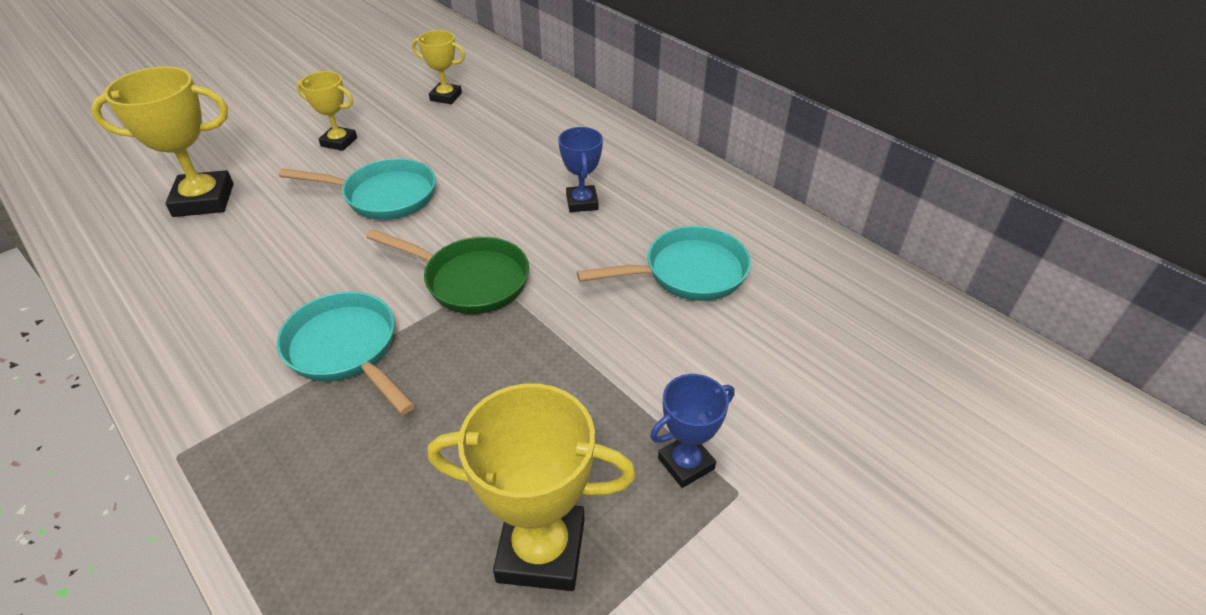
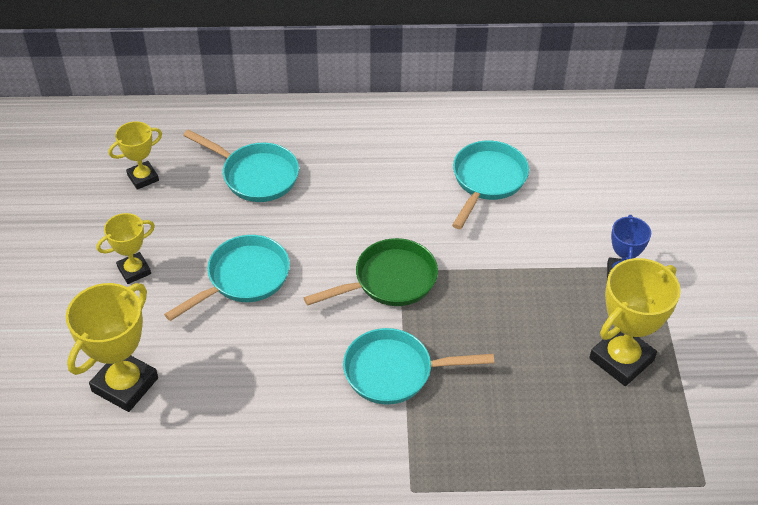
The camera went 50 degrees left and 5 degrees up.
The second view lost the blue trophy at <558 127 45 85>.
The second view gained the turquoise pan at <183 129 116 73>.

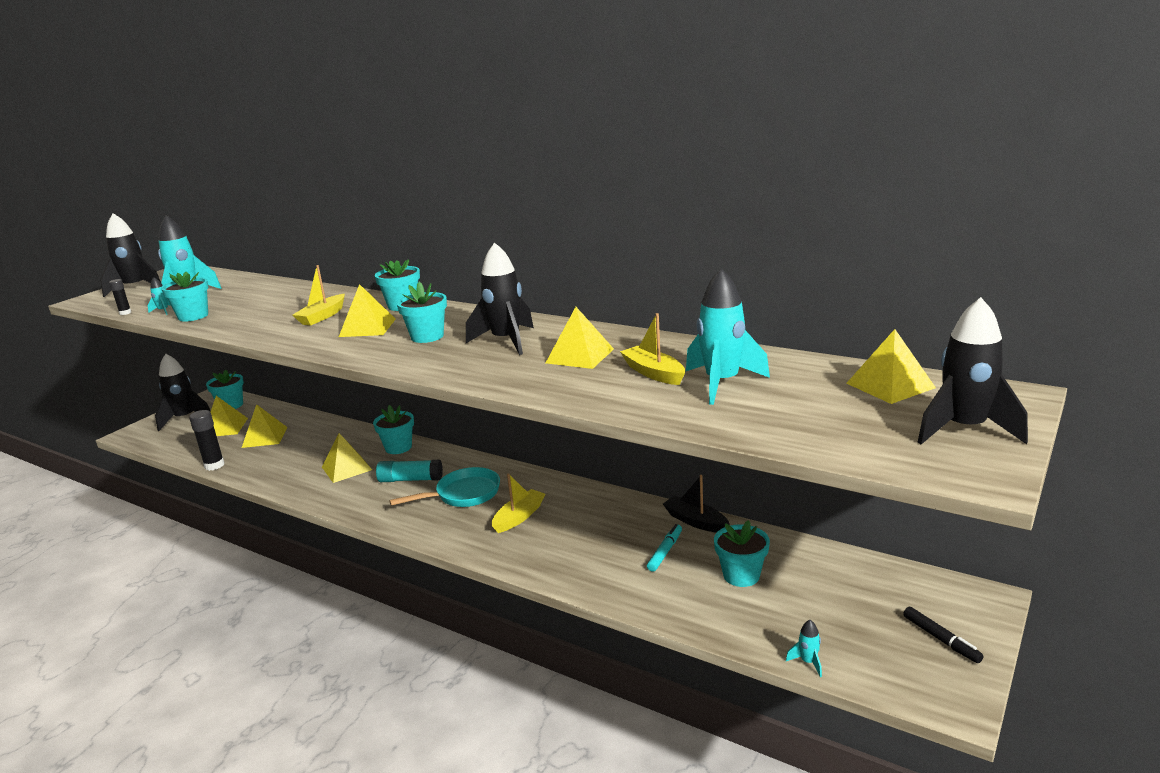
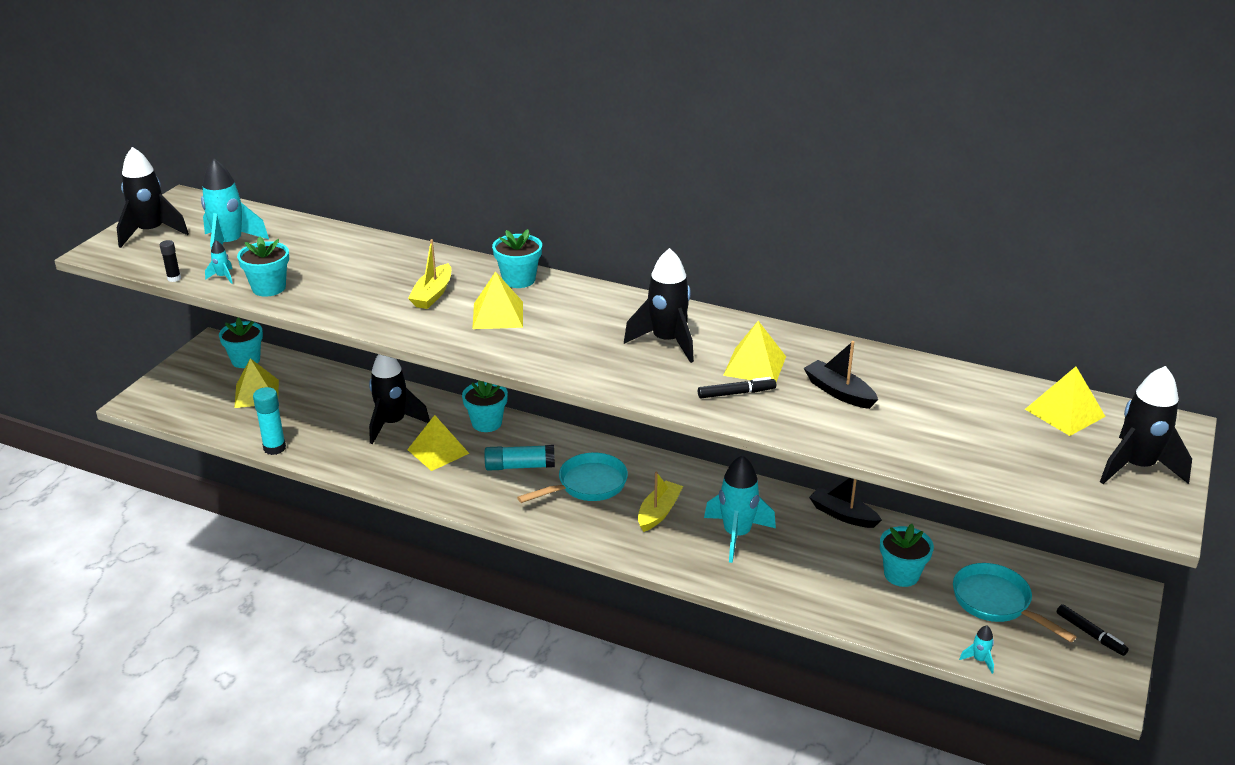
The camera went 10 degrees left and 10 degrees up.
The second view lost the yellow pyramid at <242 404 45 44>.
The second view lost the turquoise flower pot at <397 282 50 61>.
The second view lost the turquoise marker at <647 524 35 48>.
The second view gained the black marker at <698 377 78 21>.
The second view gained the turquoise pan at <953 563 123 79>.
The black rocket ended up elsewhere, having gone from <155 354 56 77> to <369 354 61 90>.
The turquoise rocket ended up elsewhere, having gone from <686 269 84 136> to <704 455 72 108>.
What was the black glue stick at <189 410 36 61> turned into the turquoise glue stick at <253 387 33 68>.
What was the yellow boat at <620 313 65 72> turned into the black boat at <804 341 74 68>.

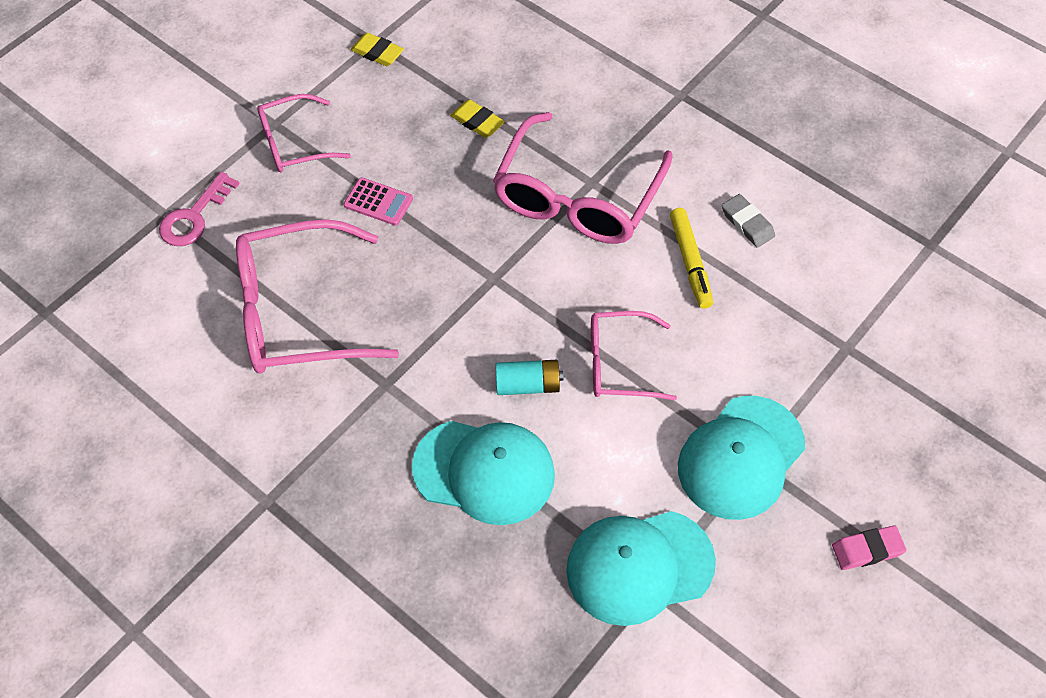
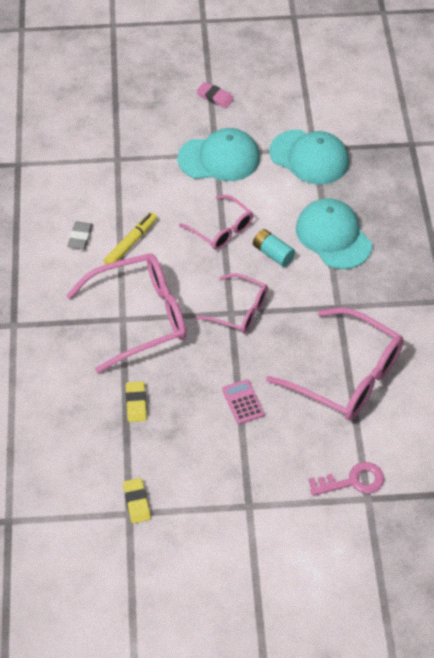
The camera went 135 degrees left and 5 degrees down.
The pink glasses ended up elsewhere, having gone from <257 94 94 78> to <196 273 72 60>.

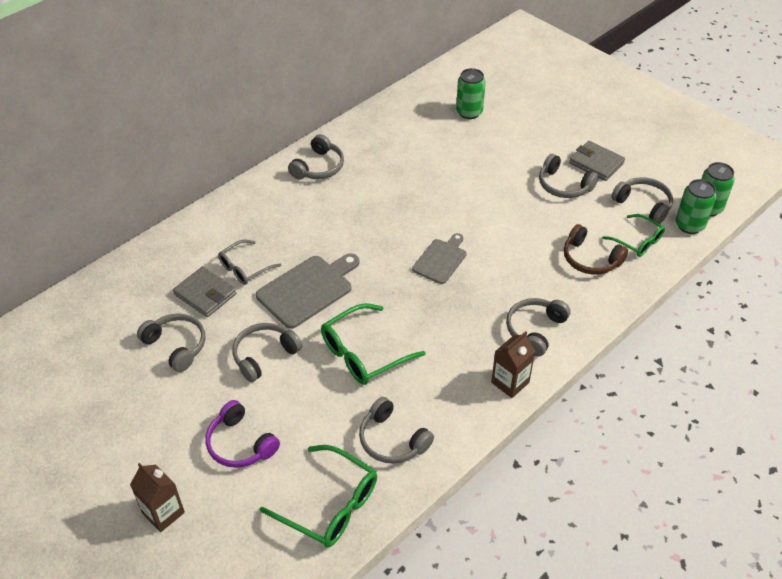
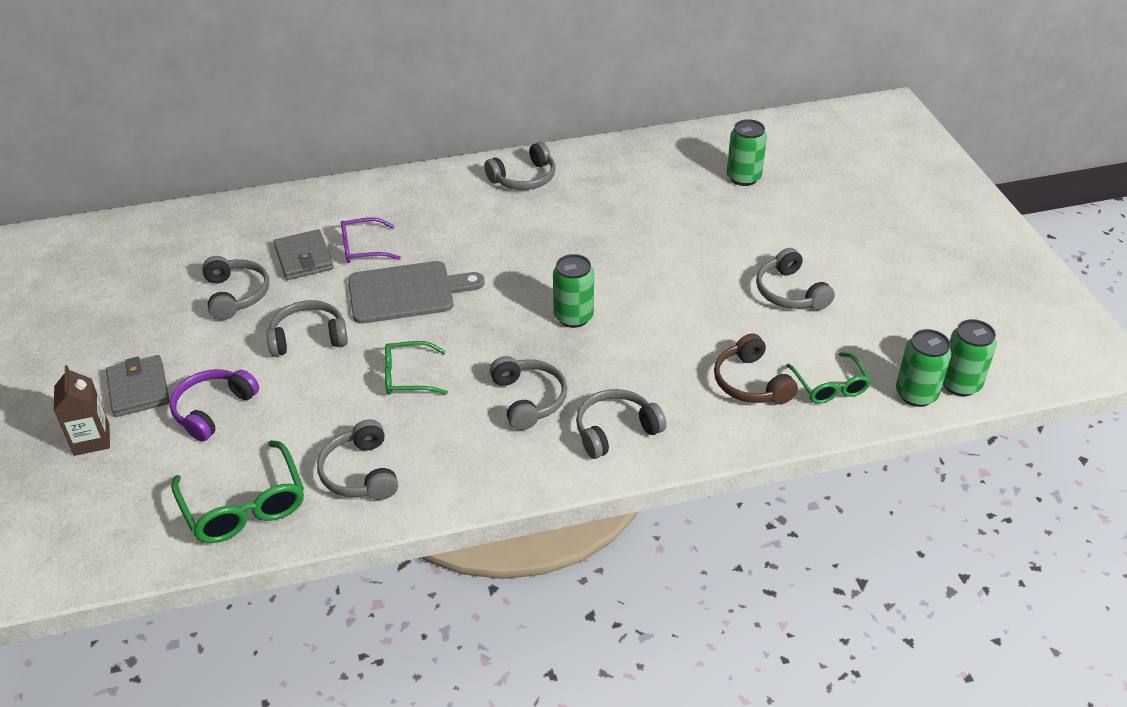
The camera went 30 degrees right and 5 degrees down.
The second view lost the brown carton at <491 331 44 67>.
The grey wallet ended up elsewhere, having gone from <569 141 56 40> to <106 355 64 62>.
The grey headphones ended up elsewhere, having gone from <611 177 62 47> to <490 356 77 74>.
Where the grey cutting board stood at <412 233 55 51>, the green can came to stand at <553 254 41 74>.
What was the grey glasses at <218 240 64 45> turned into the purple glasses at <341 217 60 46>.
The purple headphones at <206 400 74 68> ended up facing another way, 45 degrees clockwise from before.
The size of the green glasses at <321 303 105 82> changed by a factor of 0.64.

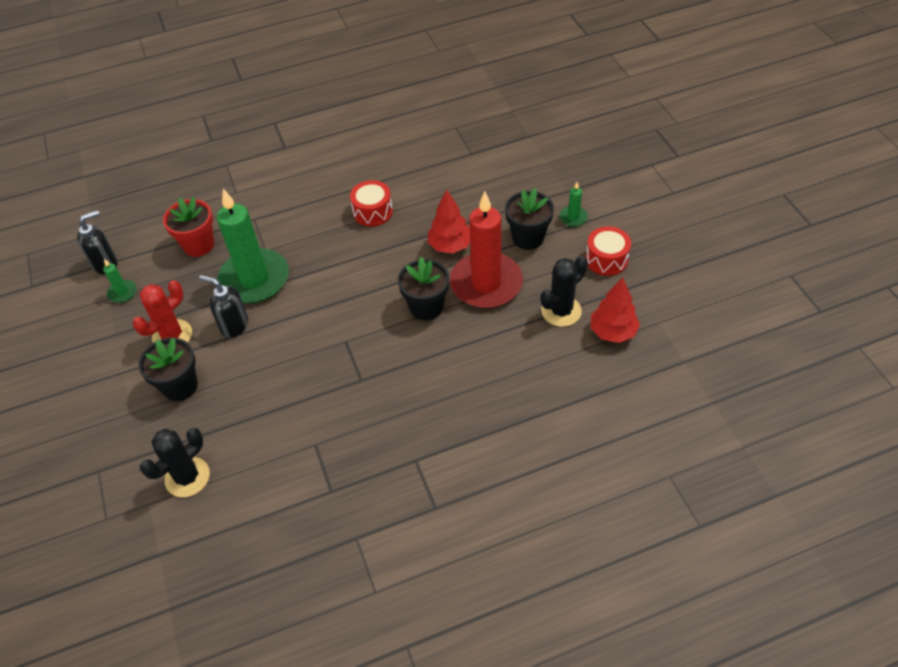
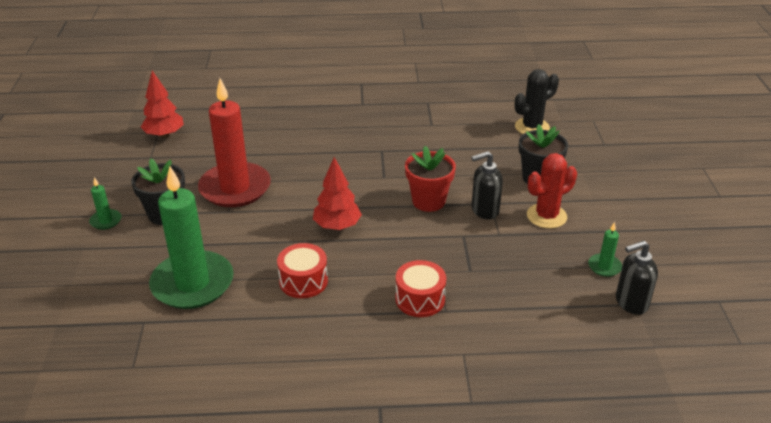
The camera went 165 degrees left and 15 degrees down.
The second view lost the black flower pot at <398 257 51 64>.
The second view lost the black cactus at <541 256 47 71>.
The red flower pot ended up elsewhere, having gone from <163 197 51 60> to <405 146 51 66>.
The green candle ended up elsewhere, having gone from <217 189 72 114> to <149 166 85 143>.
The red tree ended up elsewhere, having gone from <428 189 42 64> to <313 157 49 73>.
The red drum ended up elsewhere, having gone from <586 226 45 50> to <395 260 51 57>.
The black soap dispenser at <199 275 49 63> ended up facing another way, 120 degrees clockwise from before.

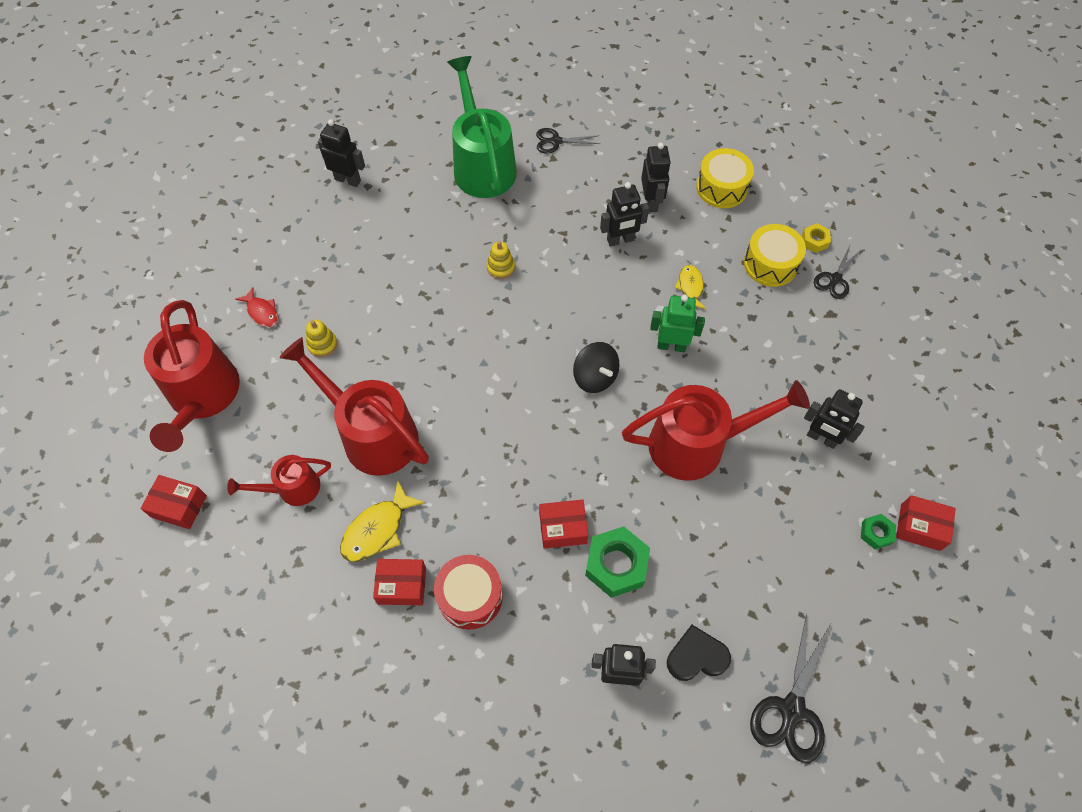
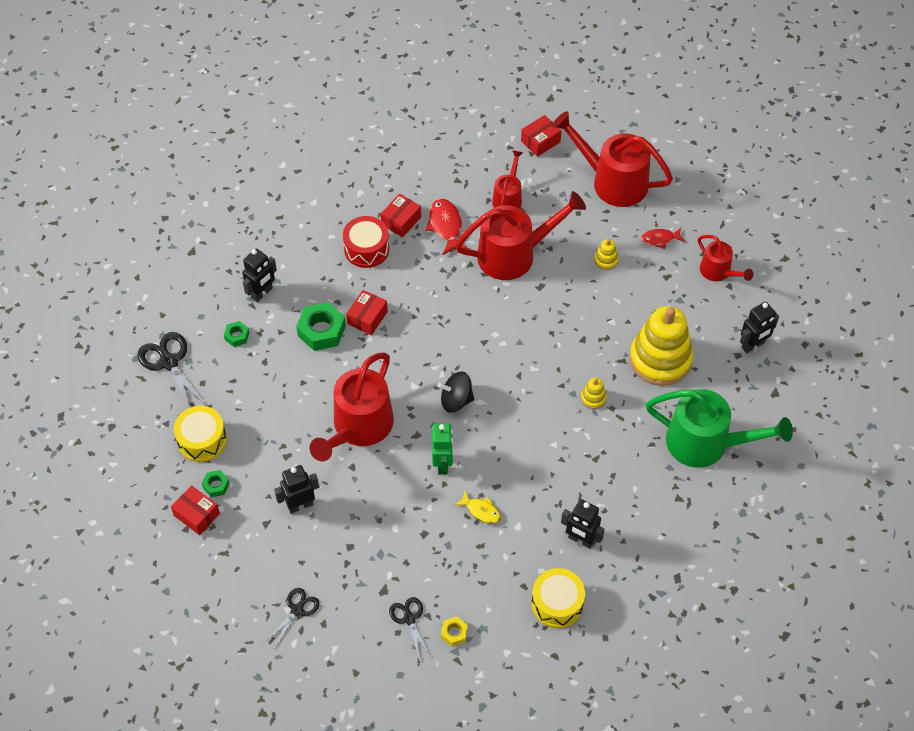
The camera went 125 degrees right and 5 degrees down.
The second view lost the black robot at <600 182 49 65>.
The second view gained the yellow stacking toy at <630 306 63 80>.
The second view gained the red watering can at <698 235 55 46>.
The black scissors ended up elsewhere, having gone from <536 128 64 26> to <265 588 55 60>.
The yellow drum ended up elsewhere, having gone from <744 224 62 63> to <174 406 53 56>.
Where the black heart stood at <667 625 64 56>, the green nut came to stand at <224 321 25 26>.
What was the yellow fish at <340 480 85 82> turned into the red fish at <426 199 43 56>.
The green robot at <650 295 55 57> ended up facing another way, 45 degrees counterclockwise from before.
The red box at <896 495 60 56> ended up facing another way, 75 degrees clockwise from before.

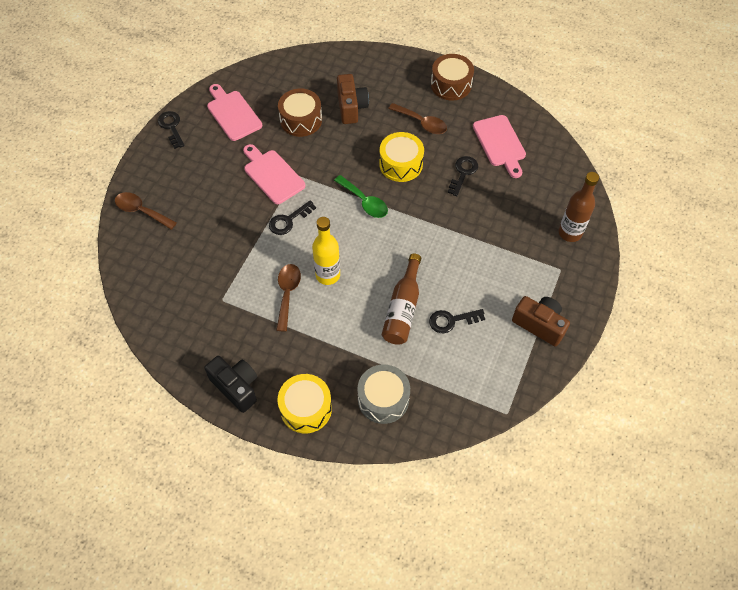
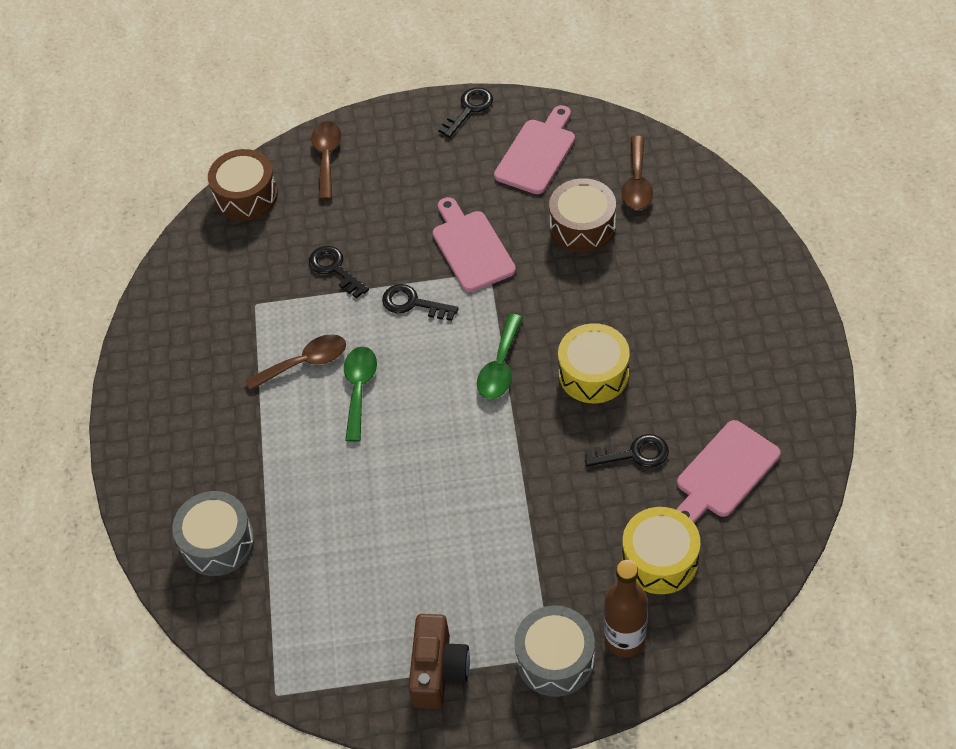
The camera went 65 degrees right and 5 degrees down.
The second view lost the black camera at <204 356 53 57>.
The second view lost the brown camera at <337 74 32 50>.
The second view lost the brown bottle at <382 254 39 91>.
The second view gained the grey drum at <515 606 80 91>.
The yellow drum ended up elsewhere, having gone from <278 374 54 59> to <622 507 78 87>.
The brown spoon ended up elsewhere, having gone from <388 103 59 31> to <622 136 31 74>.
The black key ended up elsewhere, having gone from <429 309 56 24> to <309 246 60 53>.
The brown drum ended up elsewhere, having gone from <431 54 43 47> to <208 149 70 72>.
Where the yellow bottle stood at <312 217 28 68>, the green spoon came to stand at <344 347 33 95>.
The pink cutting board at <243 144 63 60> ended up facing another way, 45 degrees counterclockwise from before.

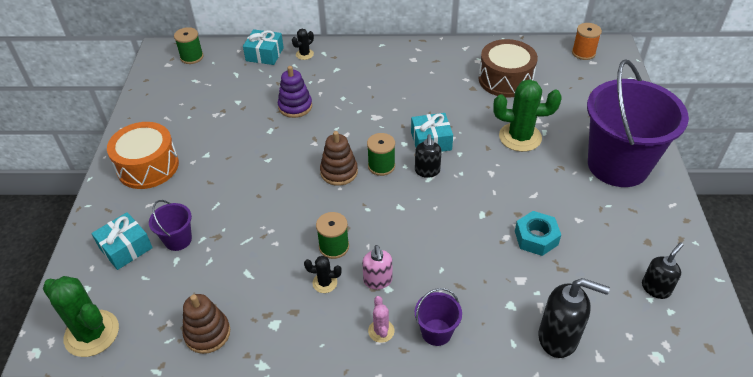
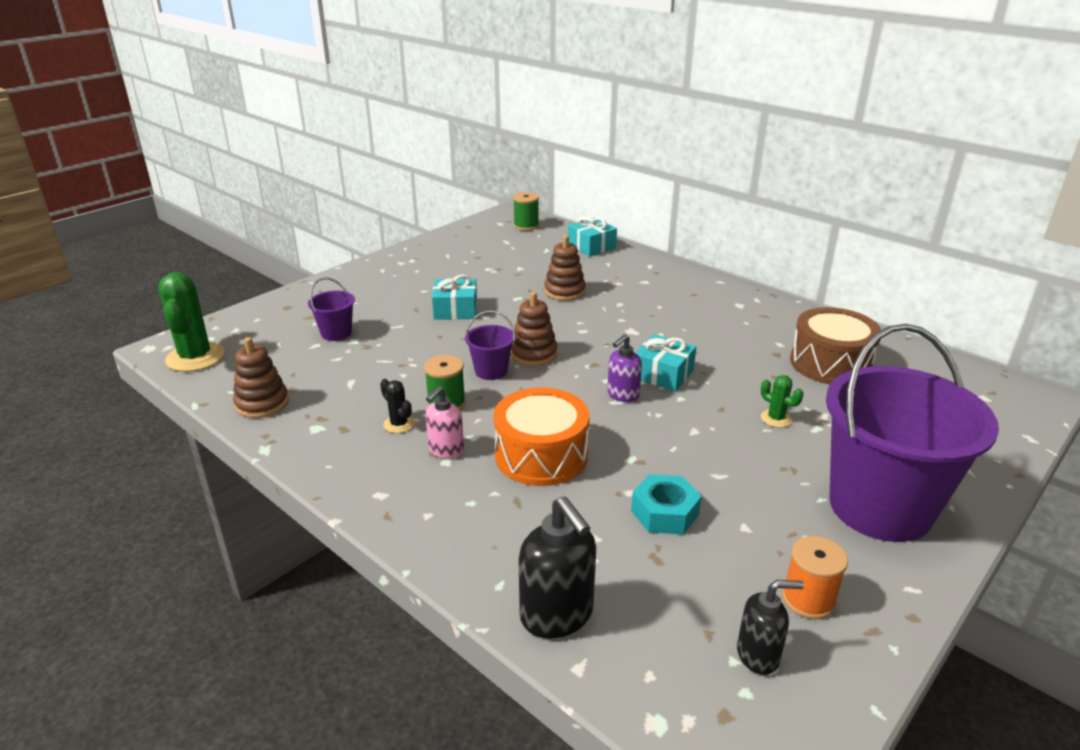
The camera went 40 degrees right and 15 degrees down.
The second view lost the black cactus at <292 29 22 31>.
The second view lost the green spool at <367 133 28 43>.
The second view lost the pink cactus at <368 296 27 47>.
The turquoise gift ended up elsewhere, having gone from <91 212 62 58> to <432 275 45 45>.
The orange drum ended up elsewhere, having gone from <107 122 72 67> to <494 387 96 99>.
The purple bucket ended up elsewhere, having gone from <415 288 47 58> to <465 311 50 69>.
The orange spool ended up elsewhere, having gone from <572 23 30 37> to <782 536 66 83>.
What was the purple stacking toy at <278 66 34 52> turned into the brown stacking toy at <544 235 42 66>.
What was the black soap dispenser at <415 134 27 44> turned into the purple soap dispenser at <607 334 35 68>.
The size of the green cactus at <493 79 69 73> changed by a factor of 0.49.

